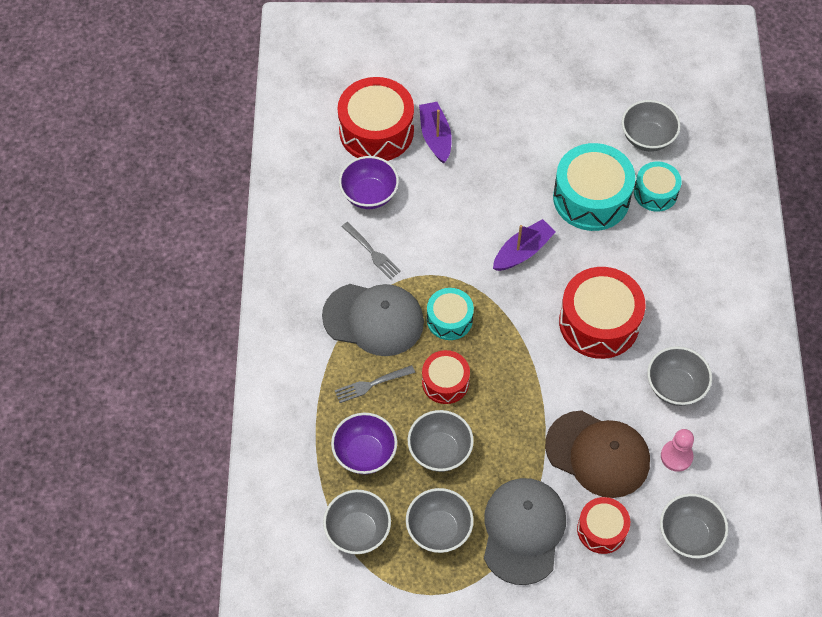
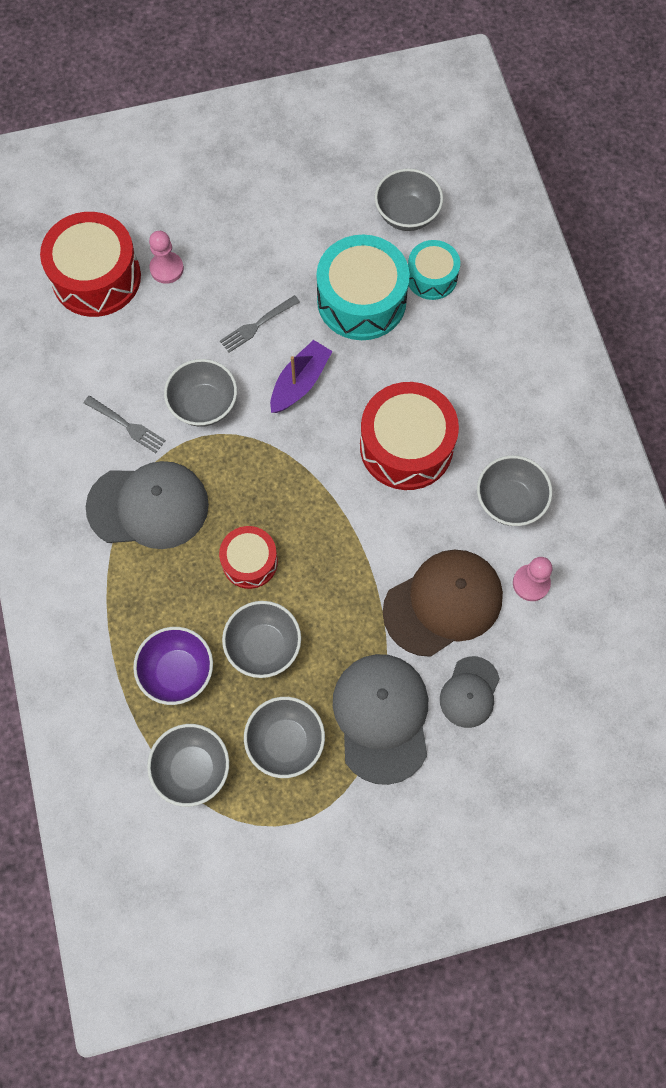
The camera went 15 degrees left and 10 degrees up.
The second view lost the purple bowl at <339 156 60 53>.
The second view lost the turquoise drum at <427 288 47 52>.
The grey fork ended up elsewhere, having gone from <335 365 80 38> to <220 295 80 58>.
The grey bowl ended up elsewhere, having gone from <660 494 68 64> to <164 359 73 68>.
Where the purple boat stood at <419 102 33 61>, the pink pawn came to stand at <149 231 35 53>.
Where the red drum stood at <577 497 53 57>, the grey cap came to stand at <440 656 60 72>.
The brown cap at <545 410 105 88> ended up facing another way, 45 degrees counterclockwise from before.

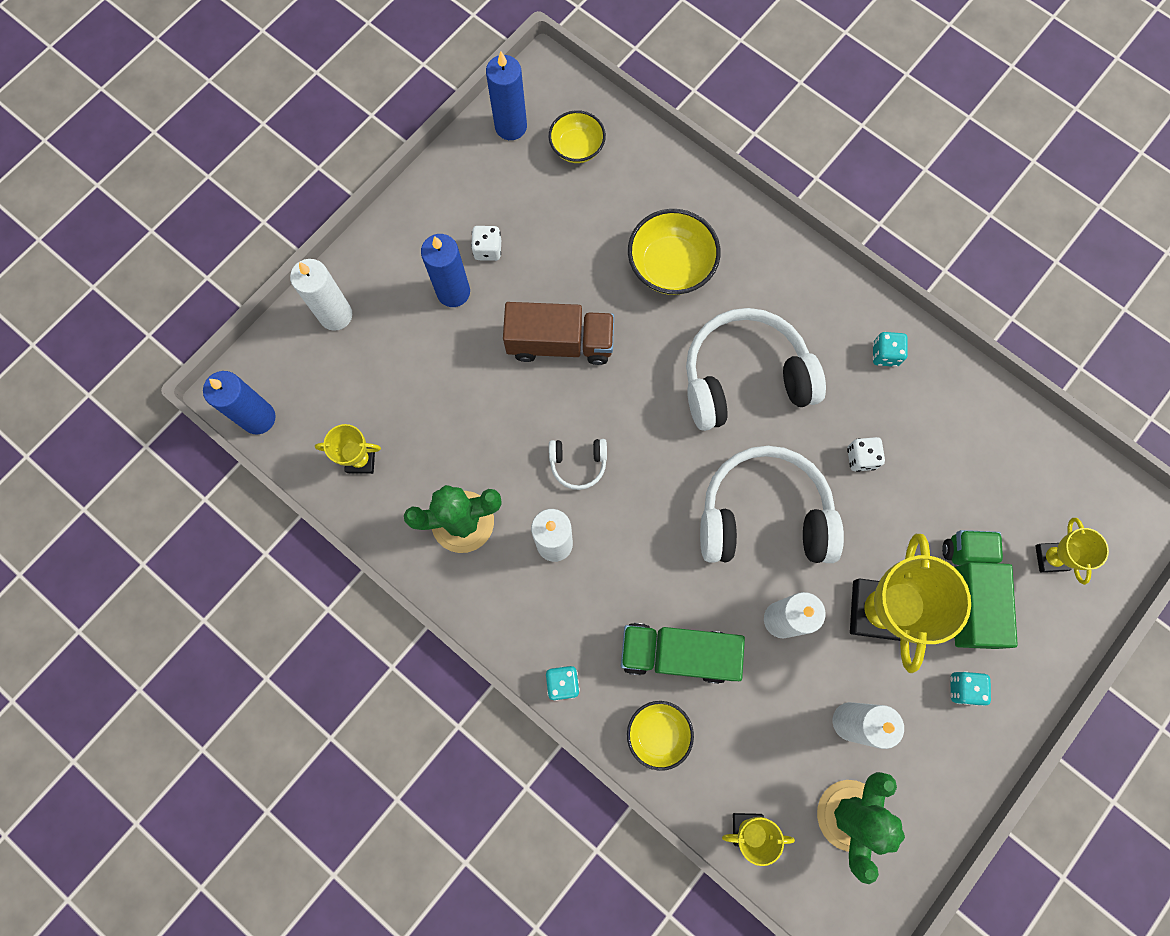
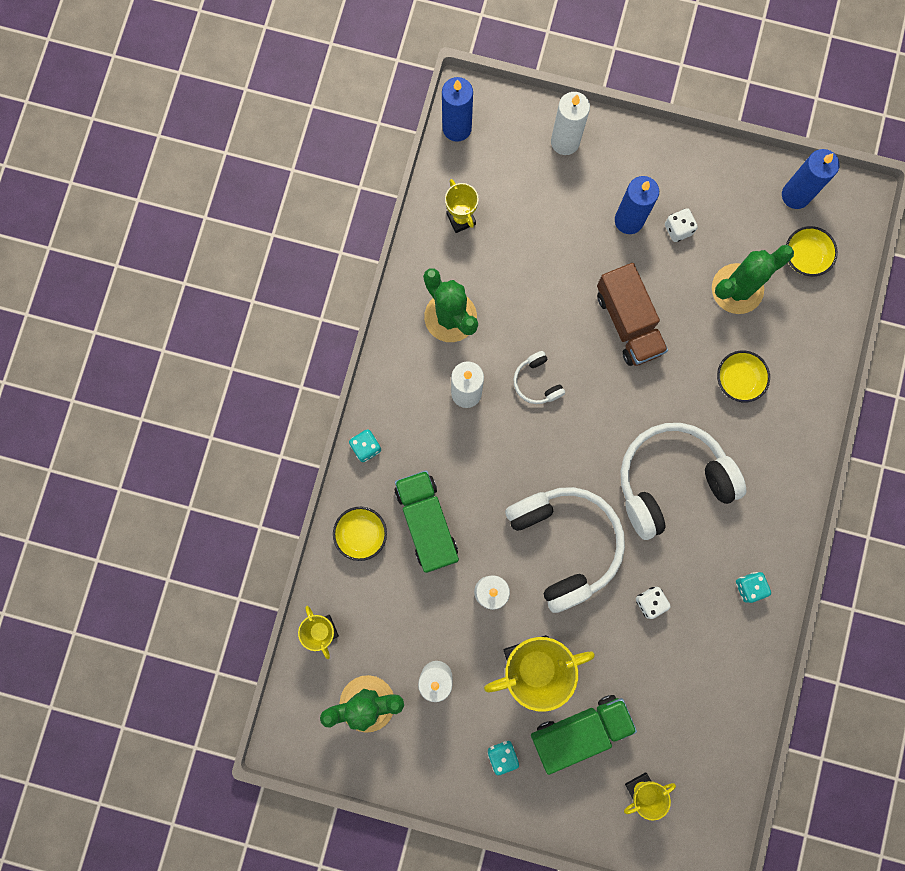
The camera went 65 degrees right and 5 degrees up.
The second view gained the green cactus at <712 245 82 69>.
The white headphones at <686 308 140 123> ended up facing another way, 75 degrees counterclockwise from before.
The size of the yellow bowl at <628 209 93 86> changed by a factor of 0.65.

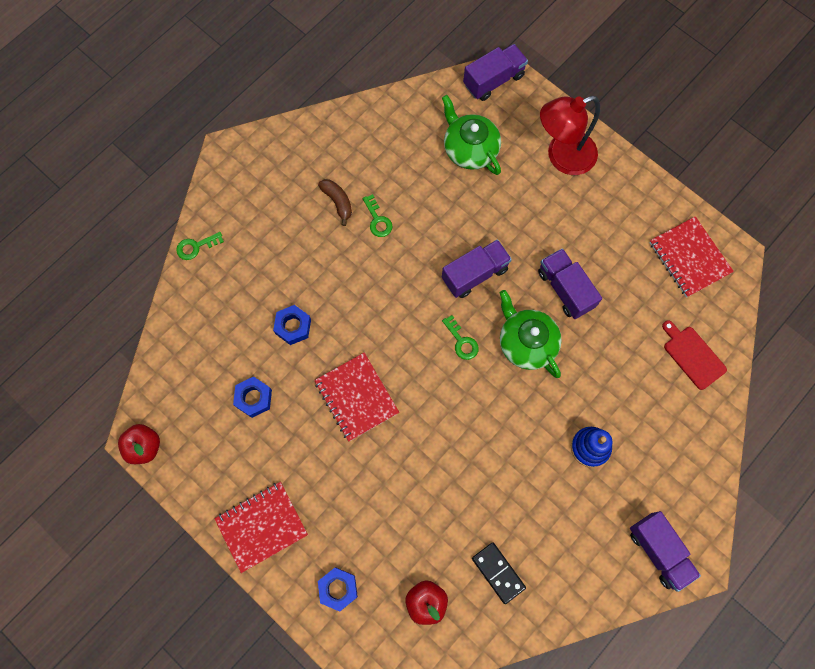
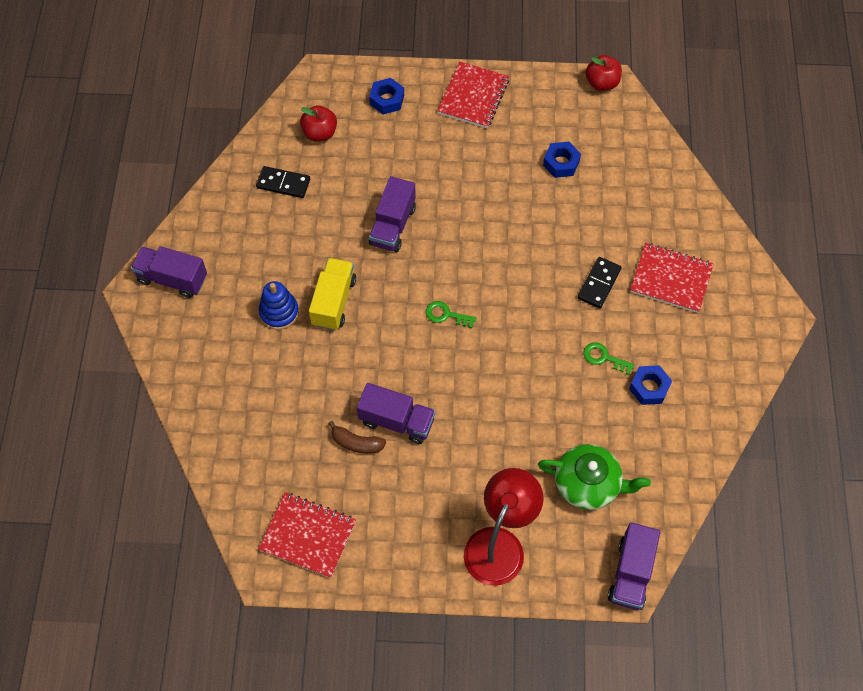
The camera went 140 degrees right and 10 degrees down.
The second view lost the green key at <176 232 48 28>.
The second view lost the green teapot at <500 290 62 88>.
The second view lost the red cutting board at <662 321 65 69>.
The second view gained the yellow truck at <309 258 47 72>.
The second view gained the black domino at <578 257 43 51>.
The blue nut ended up elsewhere, having gone from <273 305 38 40> to <629 365 43 40>.
The red notebook ended up elsewhere, having gone from <314 353 85 88> to <630 243 84 70>.
The brown banana ended up elsewhere, having gone from <318 179 34 47> to <328 421 58 33>.
The purple truck ended up elsewhere, having gone from <442 239 70 59> to <369 176 47 76>.

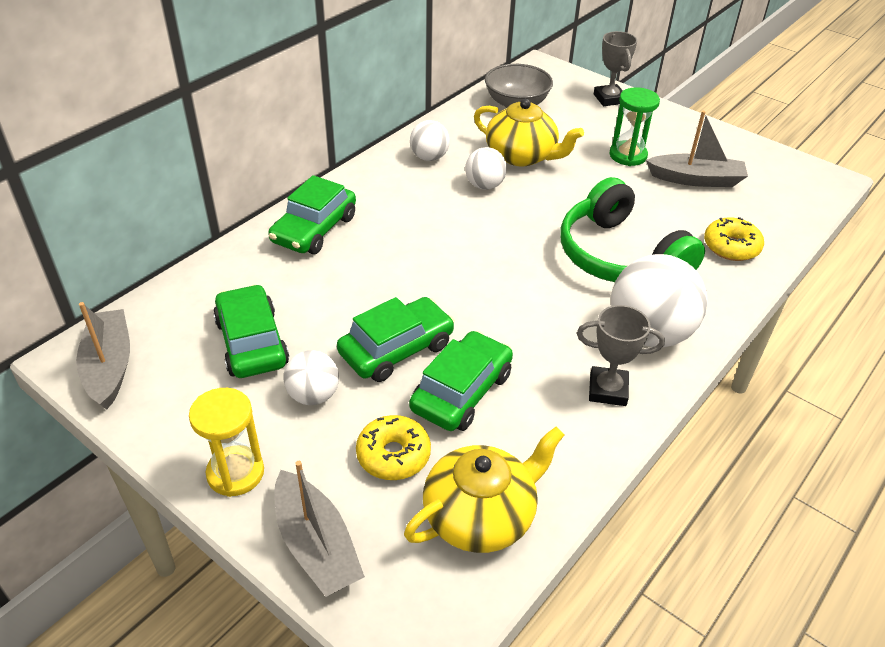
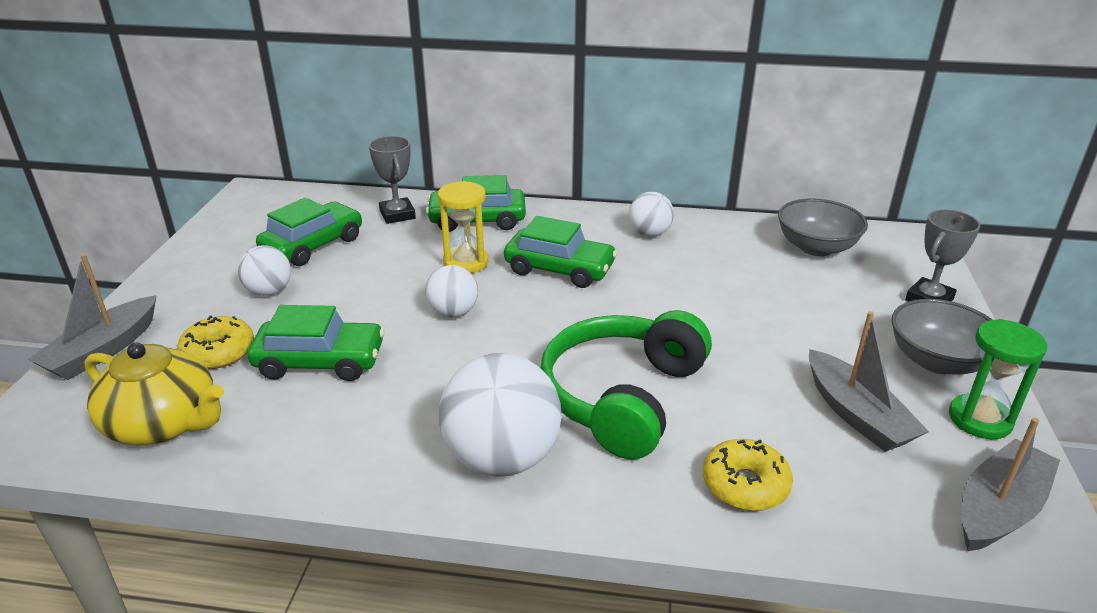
The camera went 60 degrees right and 10 degrees down.
The second view lost the yellow teapot at <474 99 110 67>.
The second view gained the grey bowl at <892 299 100 76>.
The grey boat ended up elsewhere, having gone from <76 302 54 108> to <961 418 99 133>.
The yellow hourglass ended up elsewhere, having gone from <189 388 75 109> to <438 181 51 92>.
The green car ended up elsewhere, having gone from <337 297 118 85> to <504 216 113 72>.
The white ball ended up elsewhere, having gone from <465 147 42 43> to <425 265 53 52>.
The grey trophy ended up elsewhere, having gone from <577 305 88 101> to <369 136 47 88>.
The green hourglass ended up elsewhere, having gone from <609 87 51 79> to <949 319 98 120>.

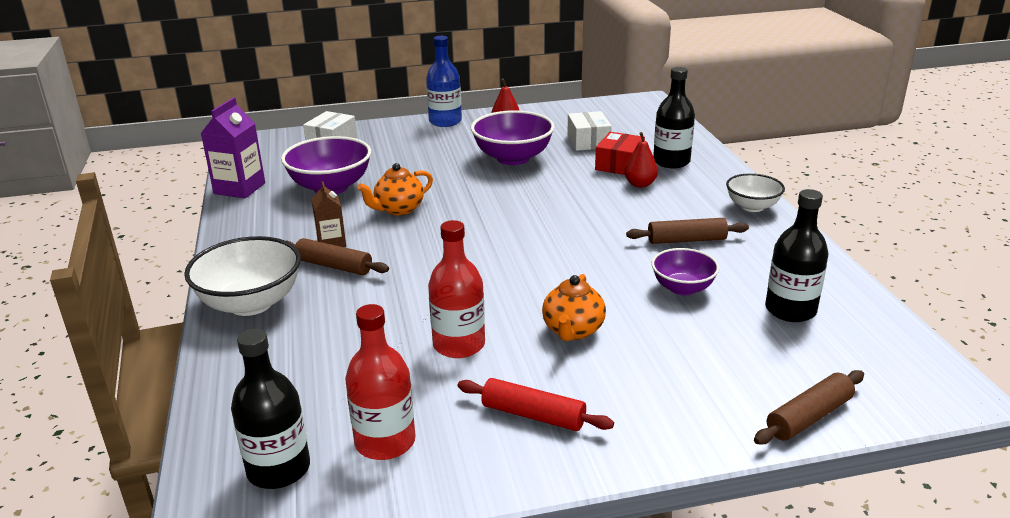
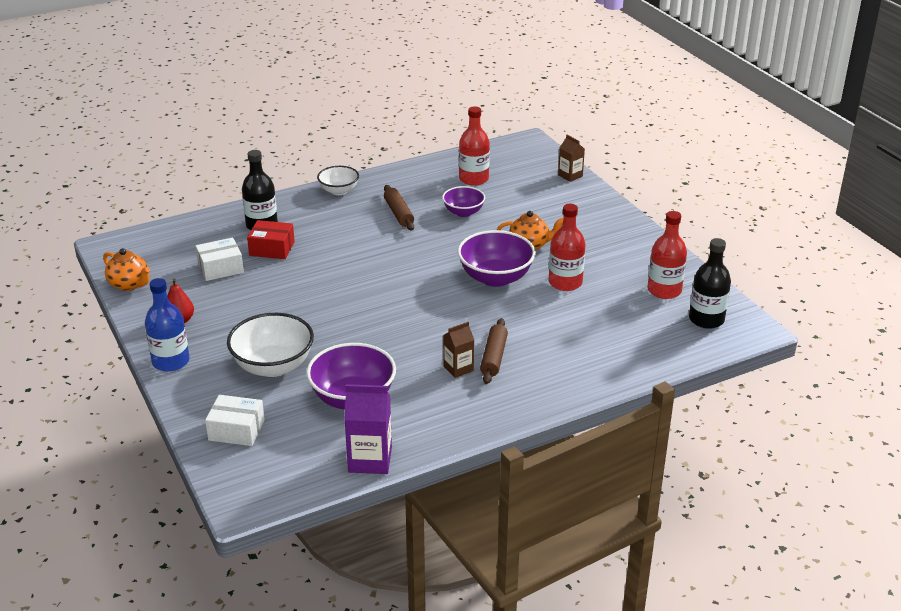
The camera went 105 degrees left and 5 degrees up.
The second view lost the red rolling pin at <458 378 156 53>.
The second view lost the red pear at <624 132 34 56>.
The white bowl ended up elsewhere, having gone from <184 236 117 80> to <227 313 87 64>.
The orange teapot ended up elsewhere, having gone from <357 163 76 53> to <103 248 47 43>.
The purple bowl ended up elsewhere, having gone from <471 110 84 55> to <458 230 78 57>.
Where the brown rolling pin stood at <754 370 110 74>, the brown carton came to stand at <558 135 27 47>.
What was the black bottle at <765 189 63 133> turned into the red bottle at <459 106 31 80>.

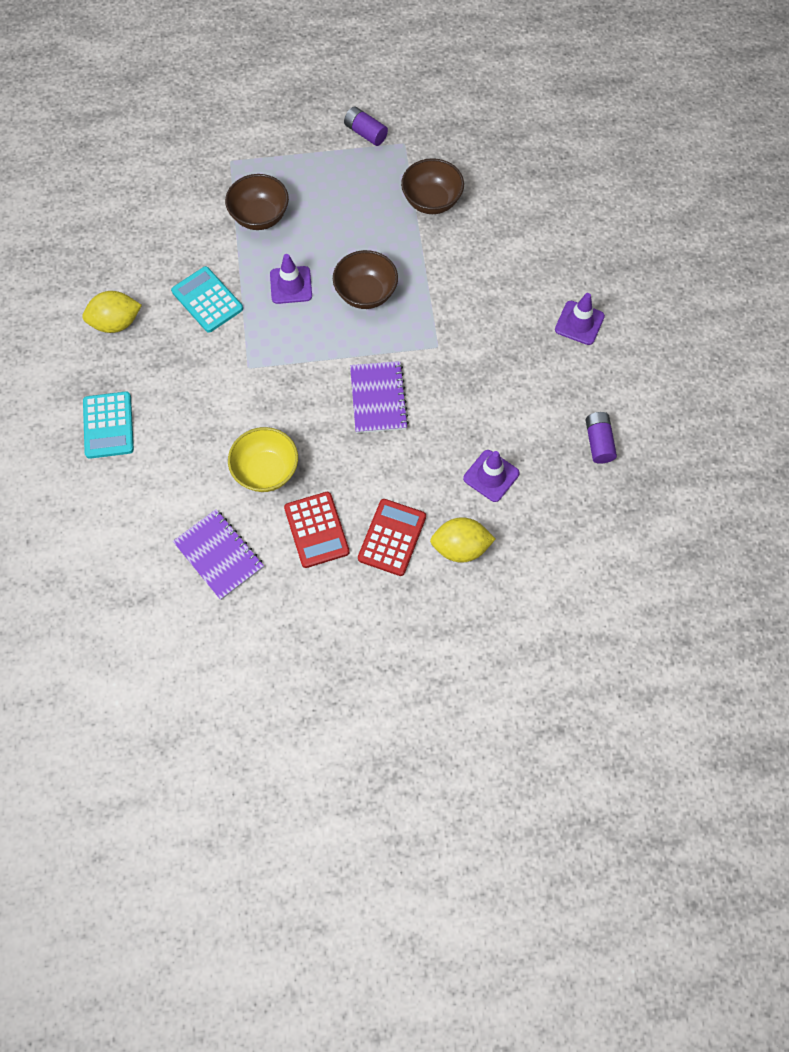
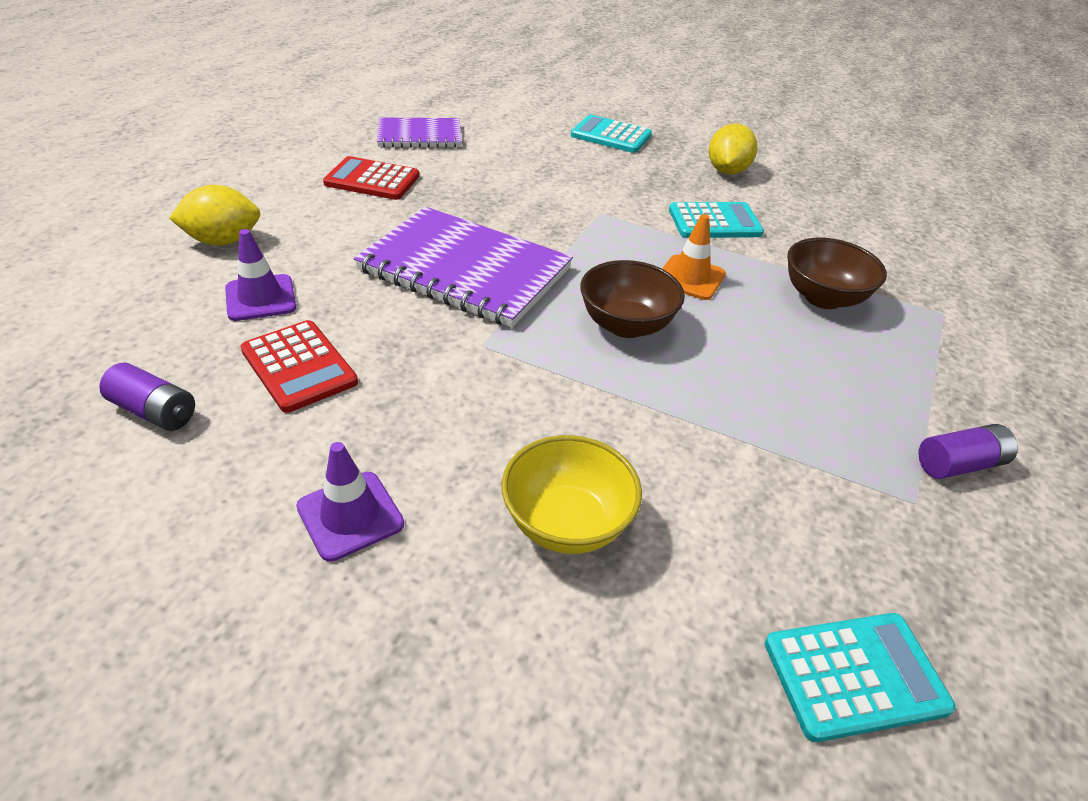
The camera went 120 degrees right and 25 degrees down.
The second view lost the brown bowl at <401 158 63 56>.
The second view gained the turquoise calculator at <765 613 191 129>.
The yellow bowl ended up elsewhere, having gone from <228 427 70 65> to <502 435 140 119>.
The red calculator ended up elsewhere, having gone from <358 499 68 77> to <240 320 118 93>.
What was the purple traffic cone at <270 254 42 50> turned into the orange traffic cone at <662 214 64 86>.
The yellow lemon at <430 517 65 46> ended up facing another way, 45 degrees clockwise from before.
The size of the purple notebook at <350 361 59 72> changed by a factor of 1.70.

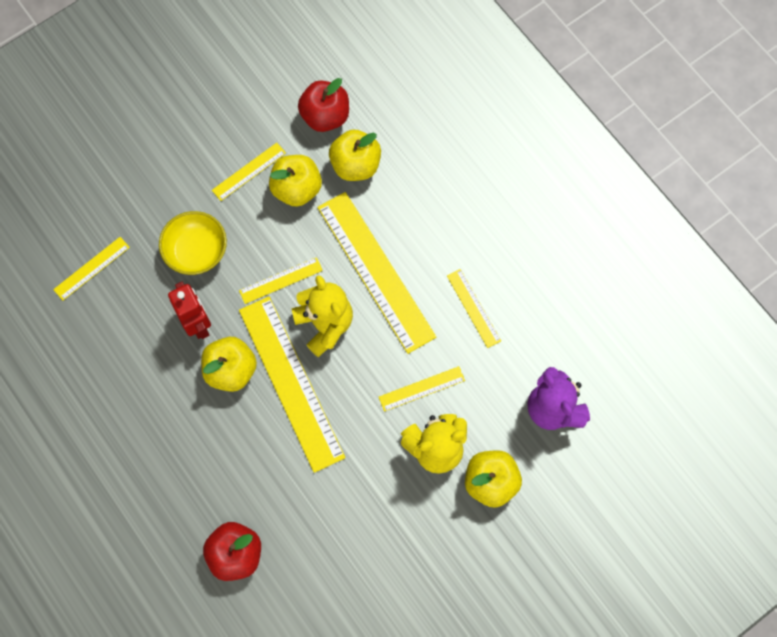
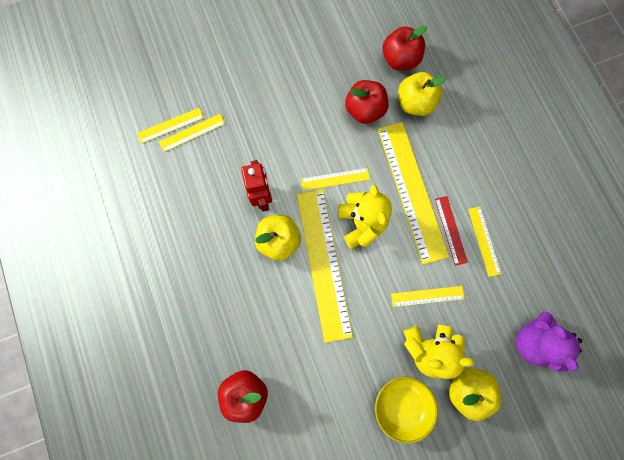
The camera went 15 degrees right and 5 degrees up.
The second view gained the red ruler at <435 196 33 70>.
The yellow bowl ended up elsewhere, having gone from <159 211 68 64> to <375 377 63 67>.
The yellow ruler ended up elsewhere, having gone from <212 143 74 58> to <137 108 67 36>.
What was the yellow apple at <269 155 53 52> turned into the red apple at <345 80 44 44>.

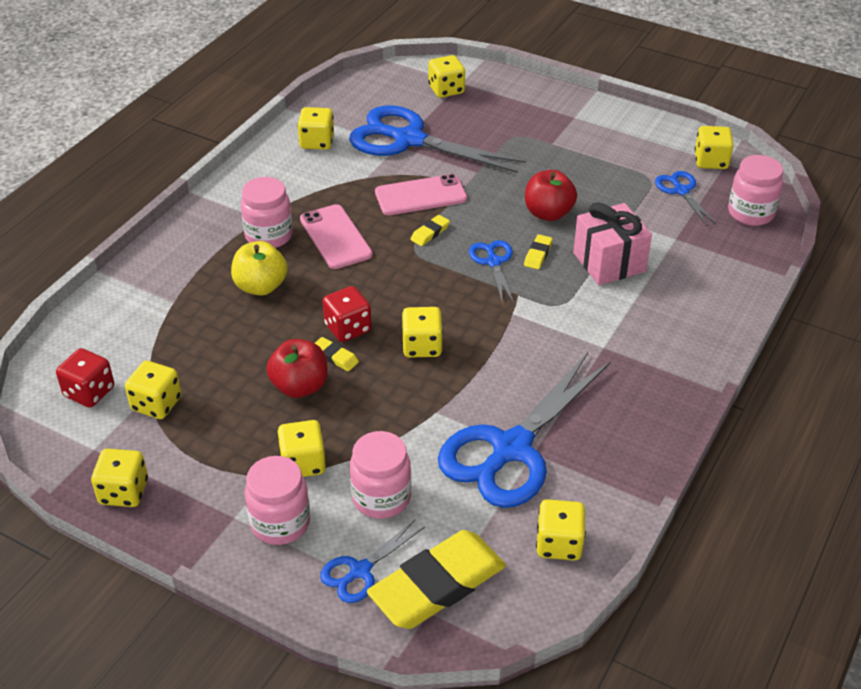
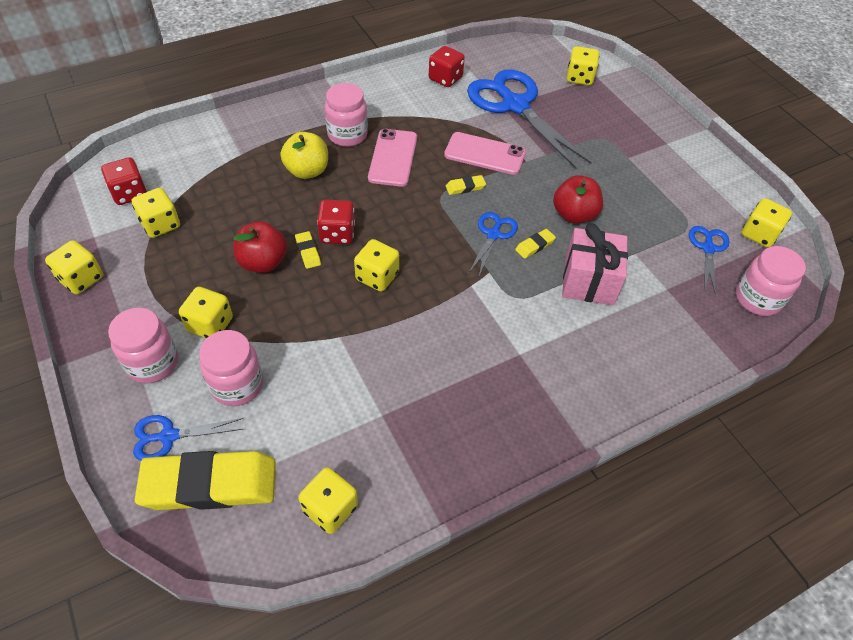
The camera went 30 degrees right and 10 degrees up.
The second view lost the blue scissors at <438 352 173 156>.
What was the yellow dice at <297 107 37 43> turned into the red dice at <429 46 36 41>.

